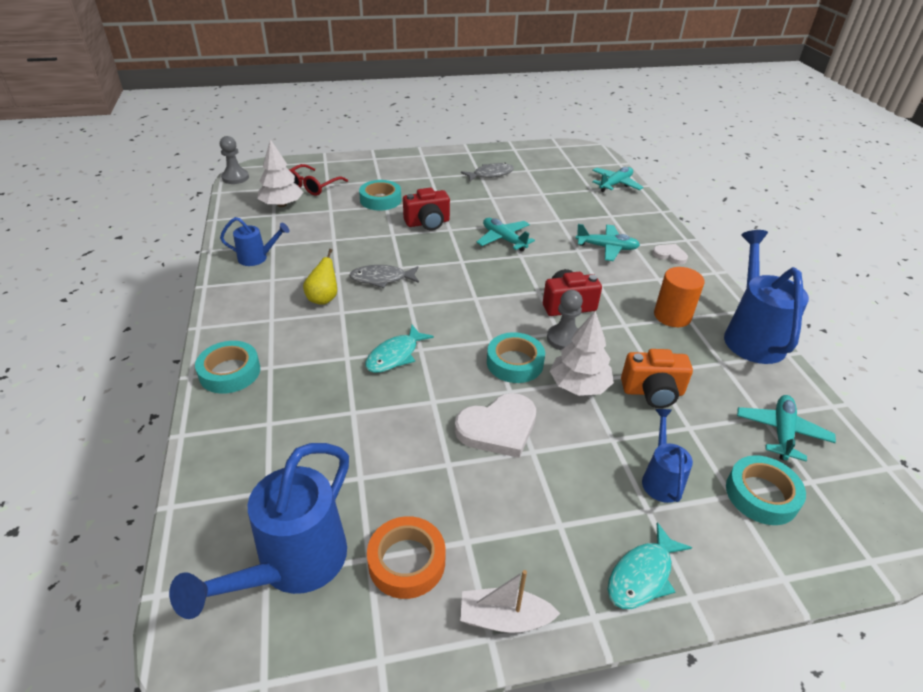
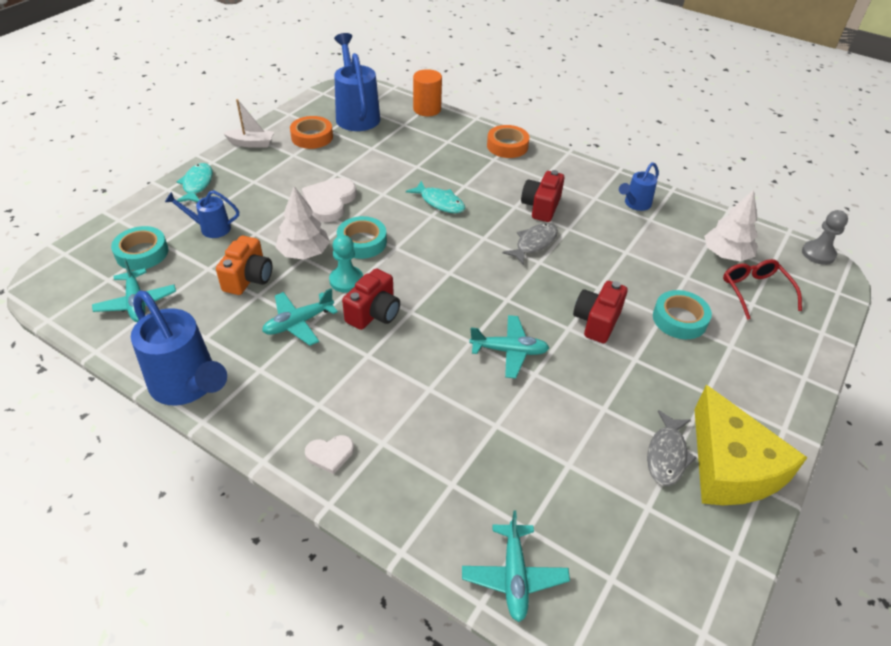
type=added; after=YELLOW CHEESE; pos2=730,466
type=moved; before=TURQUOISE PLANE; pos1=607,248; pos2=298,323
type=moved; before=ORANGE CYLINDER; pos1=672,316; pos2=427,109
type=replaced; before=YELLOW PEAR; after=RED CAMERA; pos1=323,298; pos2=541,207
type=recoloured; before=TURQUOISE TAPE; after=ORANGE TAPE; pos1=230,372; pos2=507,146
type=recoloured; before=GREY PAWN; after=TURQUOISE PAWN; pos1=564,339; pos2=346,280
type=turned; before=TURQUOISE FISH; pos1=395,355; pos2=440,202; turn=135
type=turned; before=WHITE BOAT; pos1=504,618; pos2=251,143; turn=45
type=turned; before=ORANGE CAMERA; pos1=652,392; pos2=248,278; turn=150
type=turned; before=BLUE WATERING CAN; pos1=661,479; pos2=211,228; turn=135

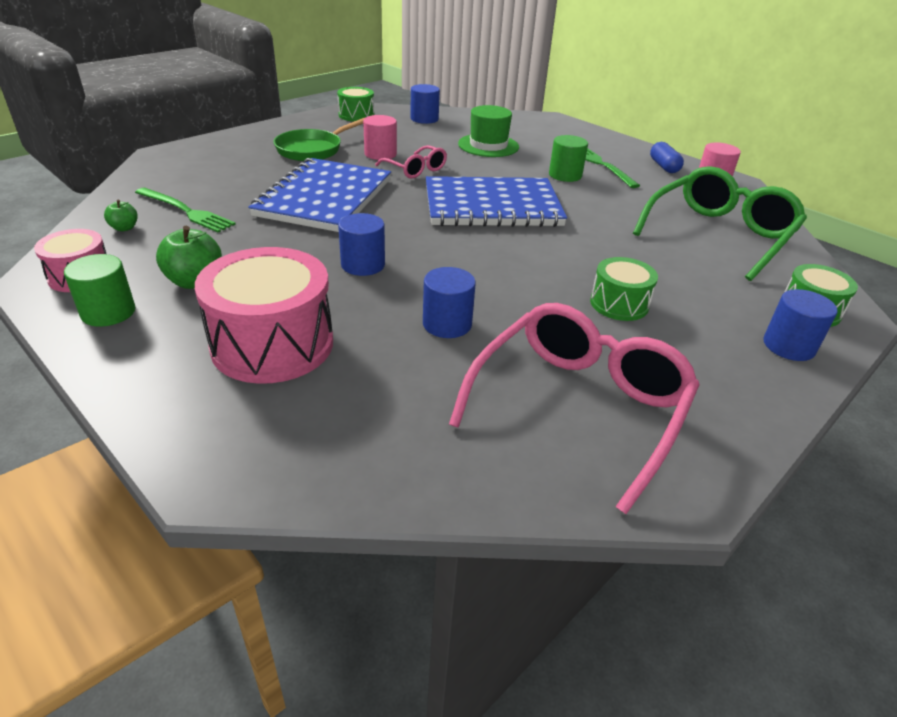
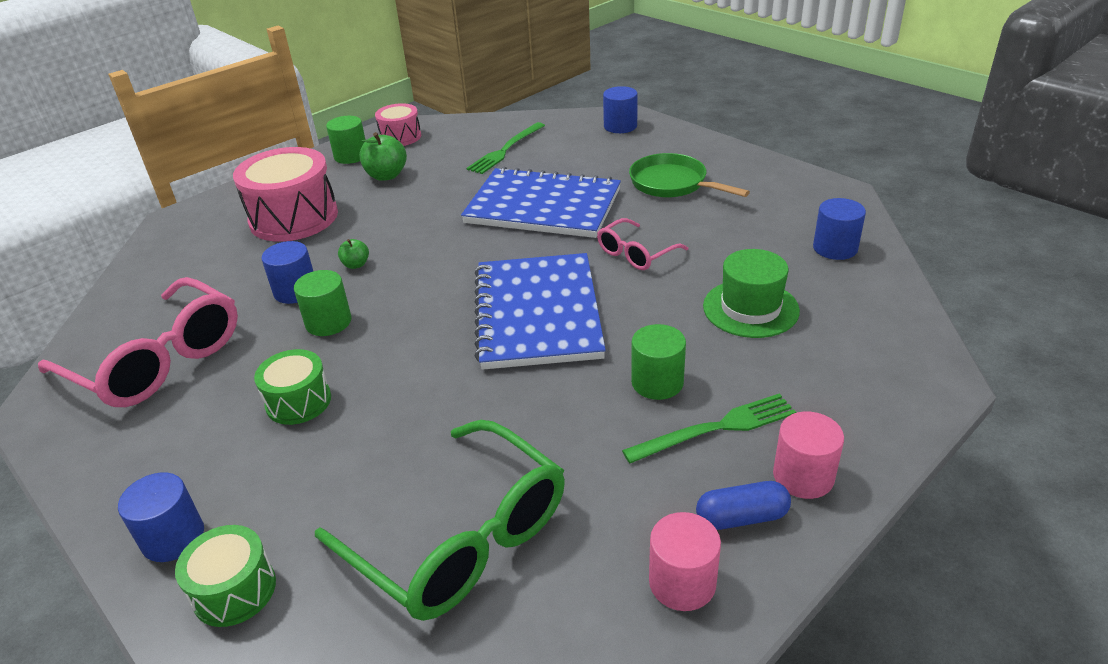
type=removed; before=GREEN DRUM; pos1=356,115
type=added; after=GREEN CYLINDER; pos2=328,322
type=moved; before=GREEN APPLE; pos1=124,228; pos2=356,265
type=moved; before=BLUE CYLINDER; pos1=363,265; pos2=620,126
type=moved; before=PINK CYLINDER; pos1=380,154; pos2=803,476

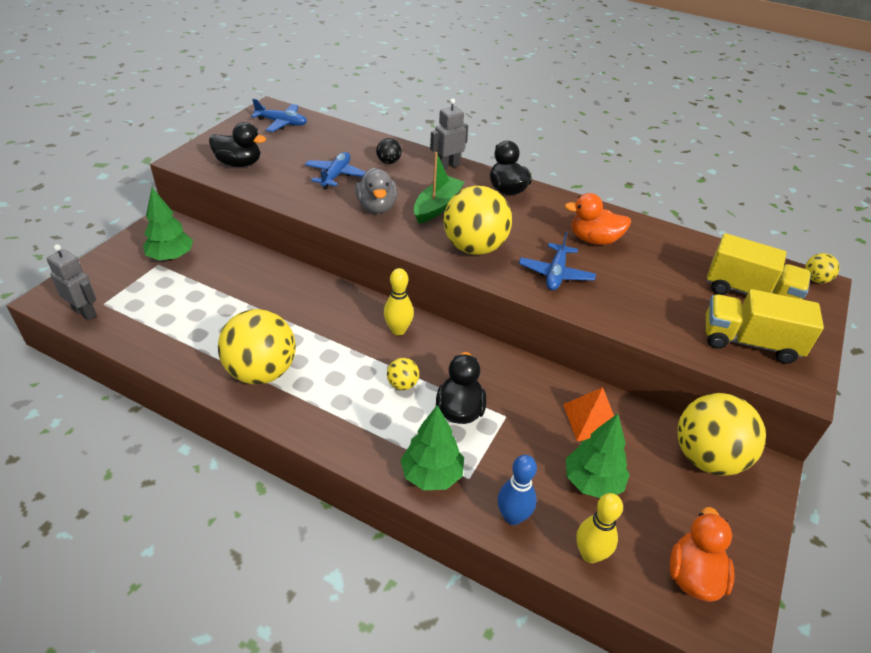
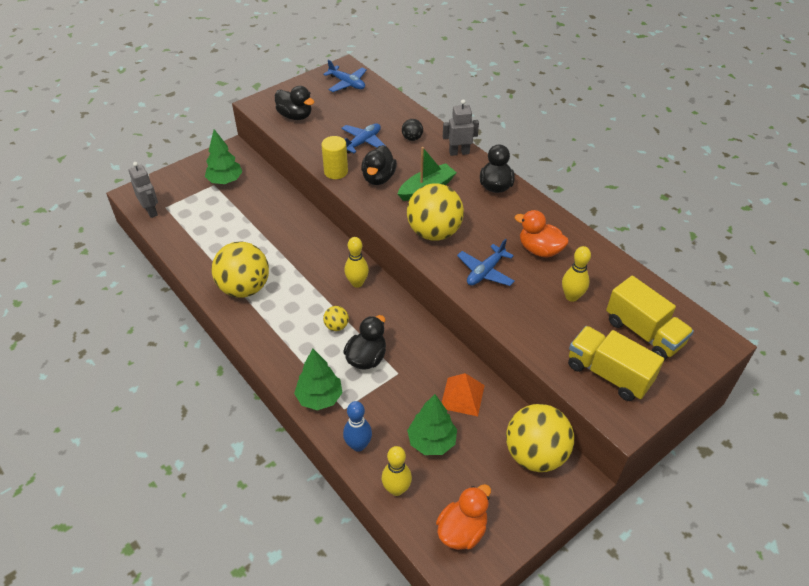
type=removed; before=YELLOW BALL; pos1=815,279
type=added; after=YELLOW CYLINDER; pos2=336,172
type=added; after=YELLOW BOWLING PIN; pos2=571,296
type=recoloured; before=GREY DUCK; after=BLACK DUCK; pos1=377,207; pos2=378,178

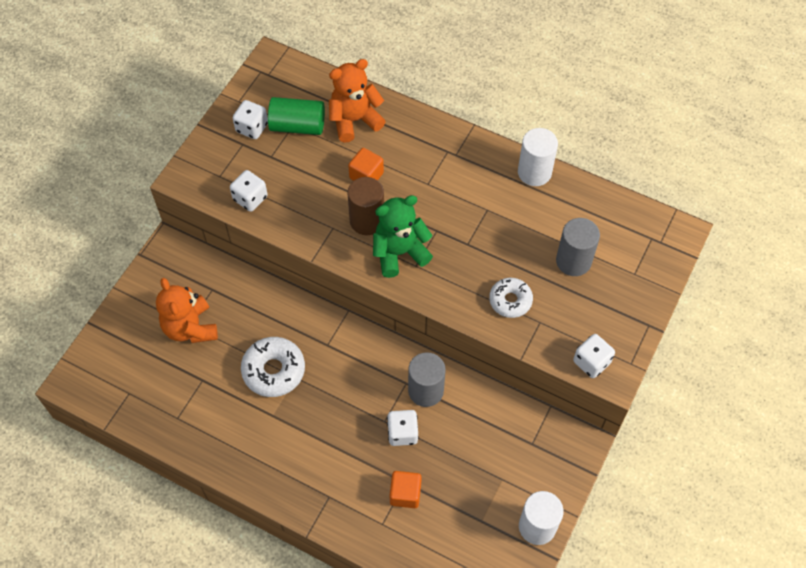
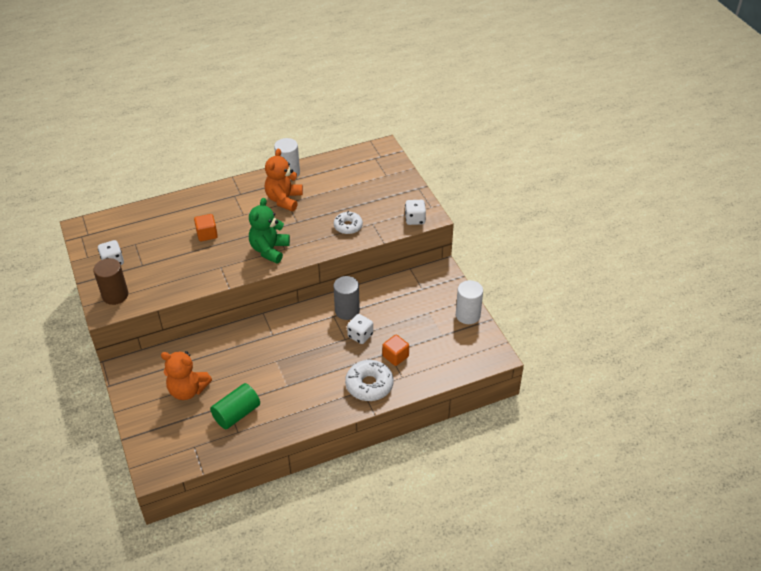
type=removed; before=WHITE DICE; pos1=250,198
type=removed; before=GREY CYLINDER; pos1=573,261
type=moved; before=WHITE DONUT; pos1=274,370; pos2=369,385
type=moved; before=GREEN CYLINDER; pos1=297,126; pos2=237,414
type=moved; before=ORANGE TEDDY BEAR; pos1=354,120; pos2=284,199
type=moved; before=BROWN CYLINDER; pos1=367,221; pos2=115,295

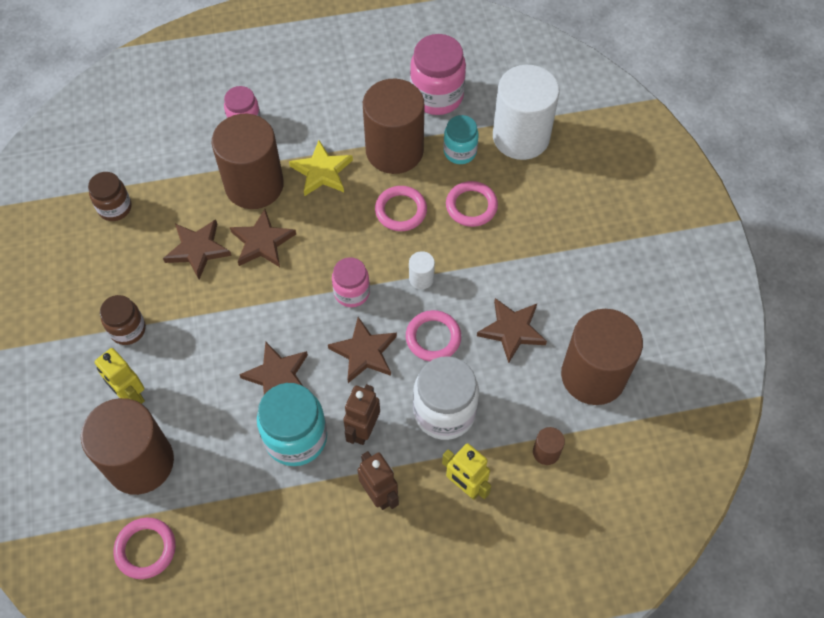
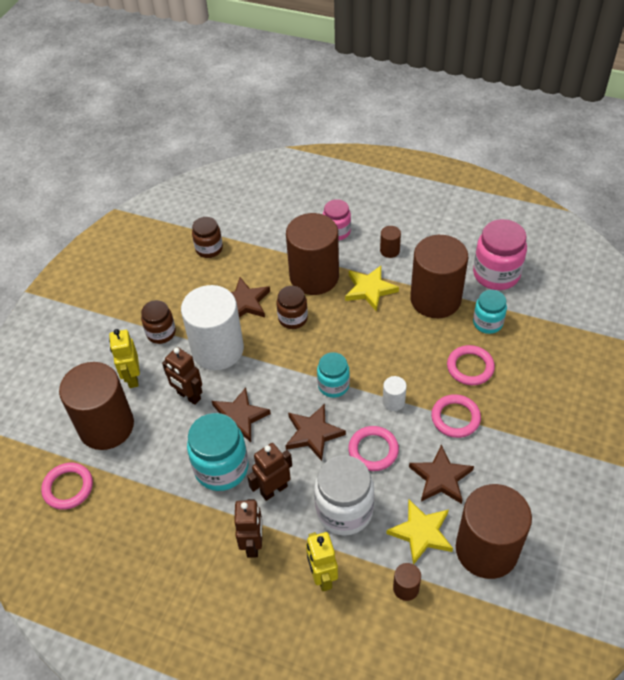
type=added; after=BROWN ROBOT; pos2=188,396
type=added; after=BROWN CYLINDER; pos2=389,250
type=added; after=YELLOW STAR; pos2=421,533
type=moved; before=PINK RING; pos1=401,210; pos2=455,418
type=moved; before=WHITE CYLINDER; pos1=521,137; pos2=217,349
type=replaced; before=BROWN STAR; after=BROWN JAR; pos1=262,242; pos2=293,318
type=recoloured; before=PINK JAR; after=TURQUOISE JAR; pos1=352,292; pos2=333,385

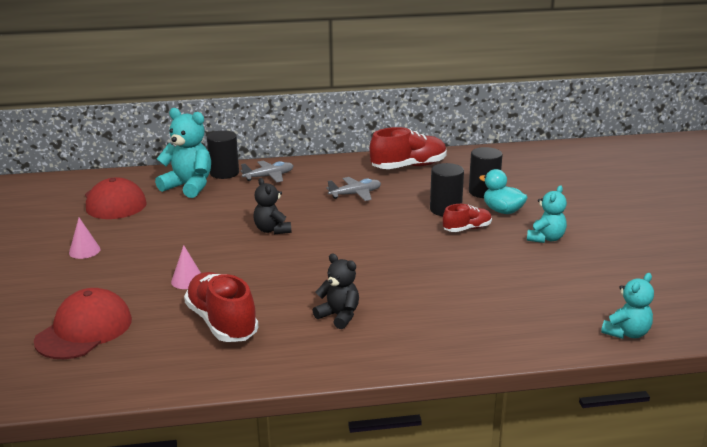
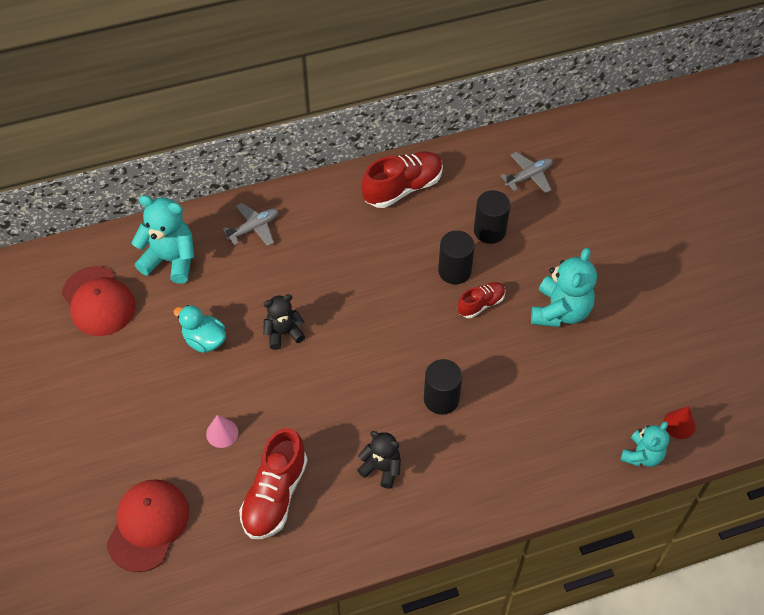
type=removed; before=PINK CONE; pos1=84,251
type=added; after=RED CONE; pos2=679,424
type=moved; before=BLACK CYLINDER; pos1=224,173; pos2=441,399
type=moved; before=GREY PLANE; pos1=355,194; pos2=529,176
type=moved; before=TURQUOISE DUCK; pos1=502,211; pos2=204,340
type=turned; before=RED SHOE; pos1=222,323; pos2=275,495; turn=-120
type=turned; before=BLACK TEDDY BEAR; pos1=272,230; pos2=283,333; turn=105
type=resized; before=TURQUOISE TEDDY BEAR; pos1=546,238; pos2=560,311; scale=1.6

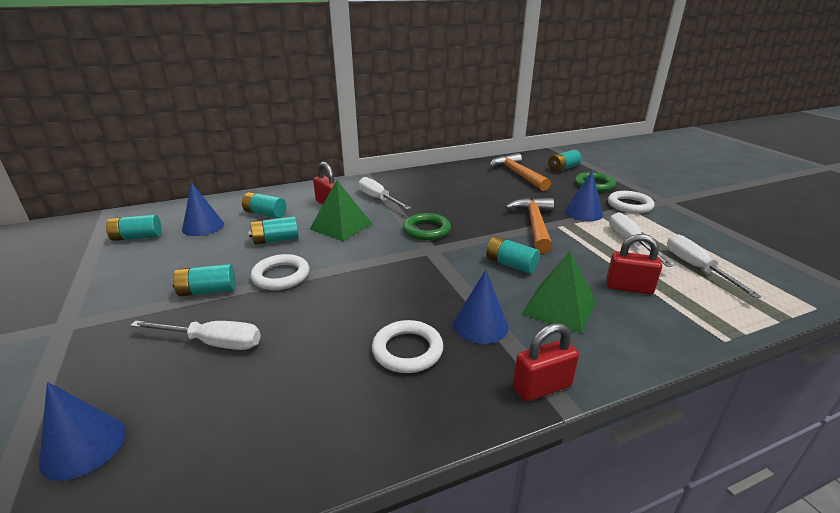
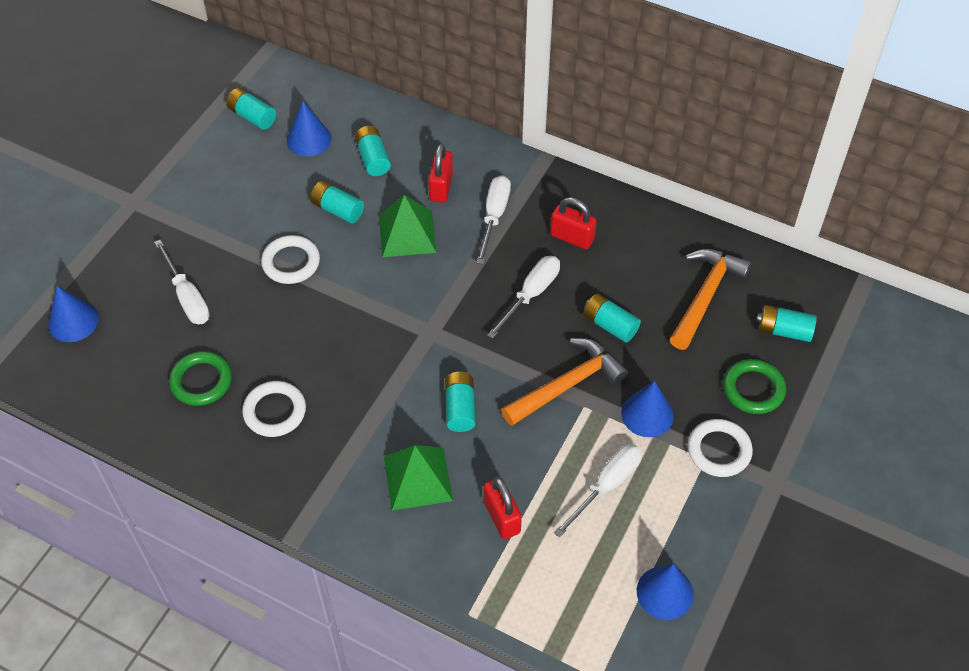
type=moved; before=TURQUOISE BATTERY; pos1=208,291; pos2=610,325
type=moved; before=GREEN RING; pos1=426,230; pos2=201,381
type=moved; before=BLUE CONE; pos1=480,325; pos2=665,592
type=moved; before=RED PADLOCK; pos1=542,387; pos2=572,237
type=moved; before=WHITE SCREWDRIVER; pos1=696,268; pos2=531,294

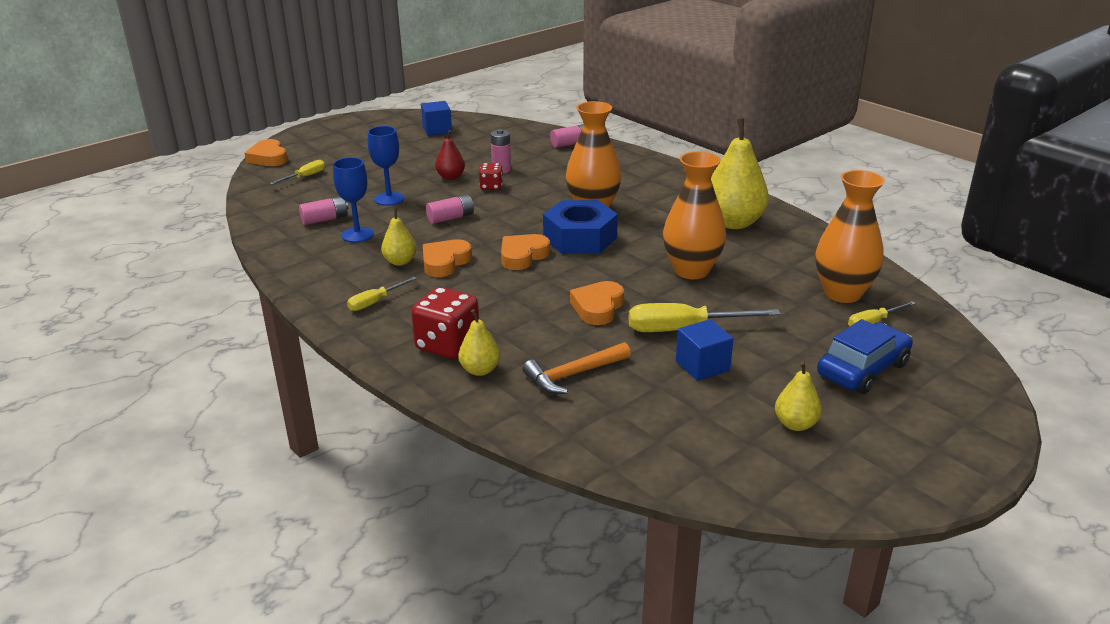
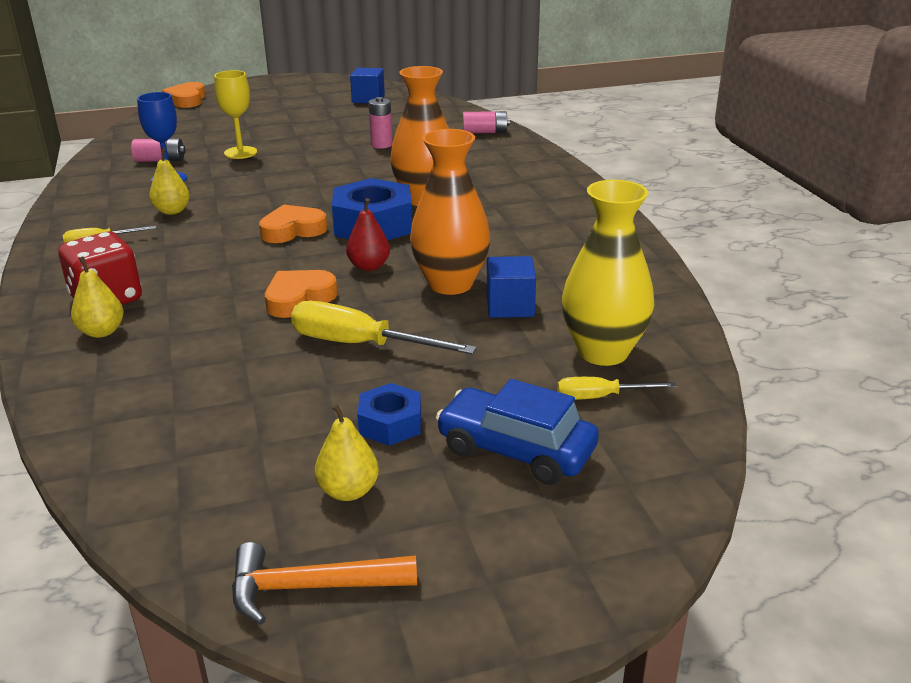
type=removed; before=YELLOW SCREWDRIVER; pos1=305,177
type=removed; before=ORANGE HEART; pos1=445,262
type=removed; before=PINK BATTERY; pos1=451,218
type=removed; before=RED DICE; pos1=491,187
type=removed; before=YELLOW PEAR; pos1=733,223
type=added; after=BLUE NUT; pos2=390,424
type=moved; before=RED PEAR; pos1=450,177; pos2=369,266
type=moved; before=ORANGE HAMMER; pos1=573,375; pos2=310,588
type=moved; before=BLUE CUBE; pos1=702,366; pos2=510,306
type=recoloured; before=BLUE GOBLET; after=YELLOW GOBLET; pos1=389,199; pos2=240,153
type=recoloured; before=ORANGE VASE; after=YELLOW VASE; pos1=842,293; pos2=603,352
type=turned; before=BLUE CAR; pos1=862,369; pos2=516,450; turn=-135

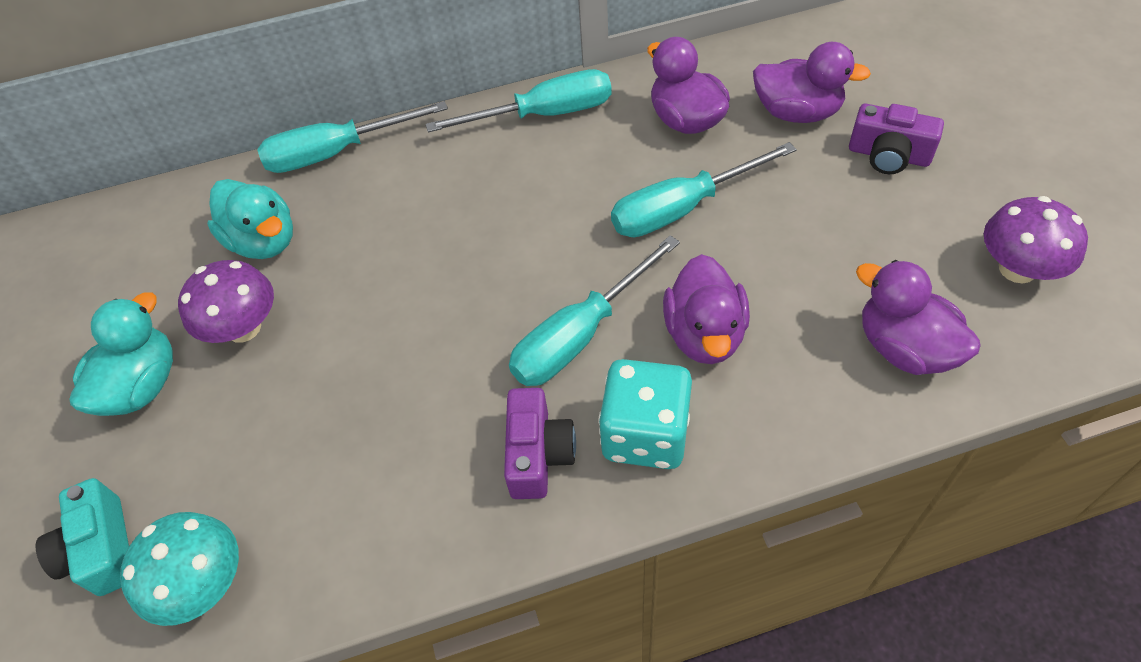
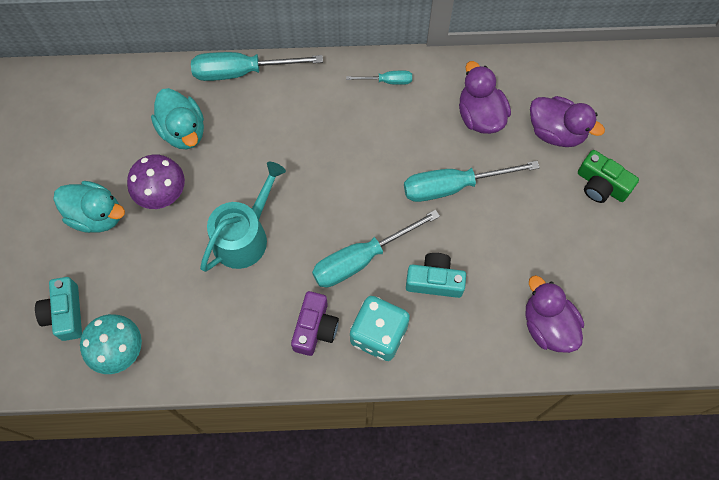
type=removed; before=PURPLE MUSHROOM; pos1=1017,269
type=added; after=TURQUOISE WATERING CAN; pos2=244,235
type=replaced; before=PURPLE DUCK; after=TURQUOISE CAMERA; pos1=704,334; pos2=434,280
type=recoloured; before=PURPLE CAMERA; after=GREEN CAMERA; pos1=888,155; pos2=601,185
type=turned; before=TURQUOISE DUCK; pos1=142,386; pos2=96,215; turn=75
type=resized; before=TURQUOISE SCREWDRIVER; pos1=544,115; pos2=387,81; scale=0.51

